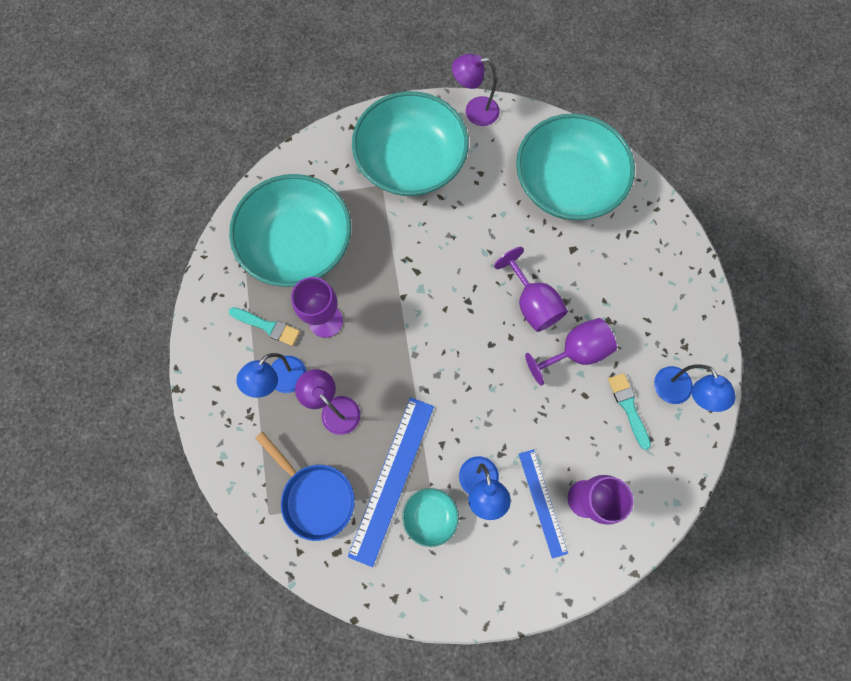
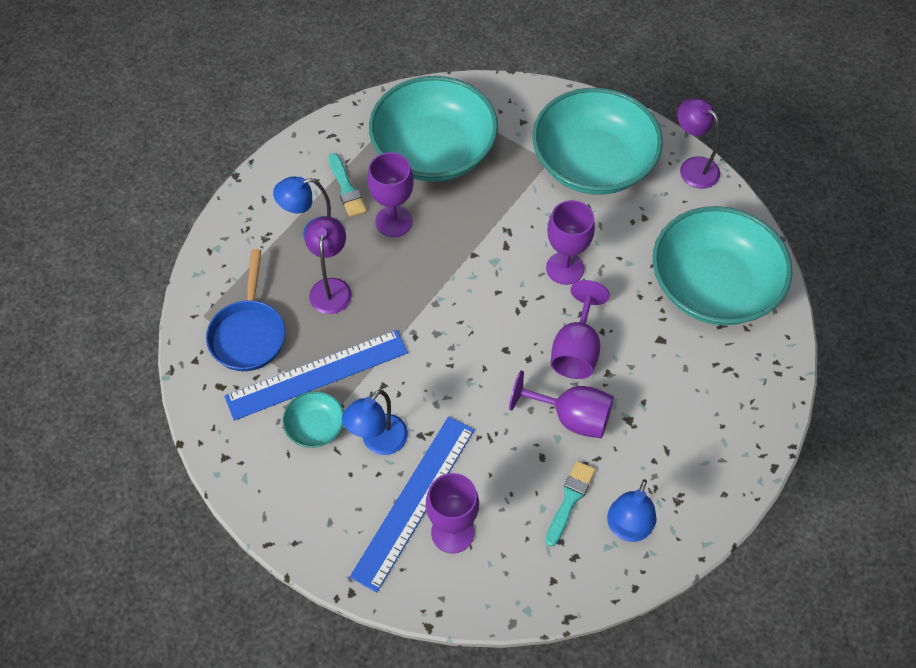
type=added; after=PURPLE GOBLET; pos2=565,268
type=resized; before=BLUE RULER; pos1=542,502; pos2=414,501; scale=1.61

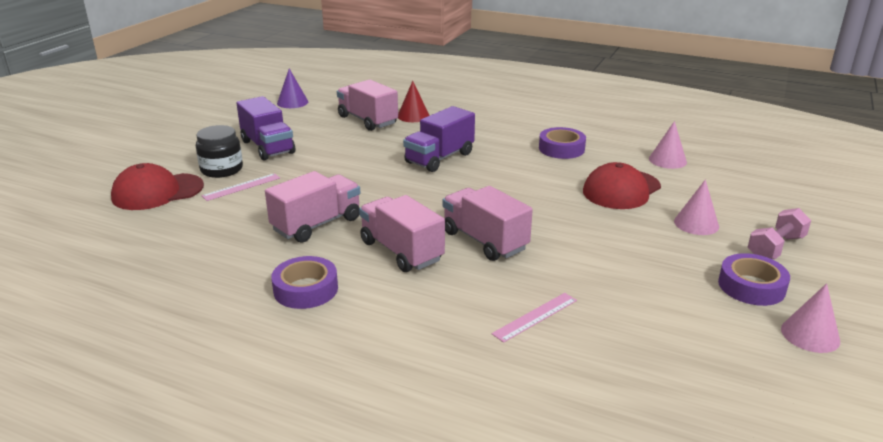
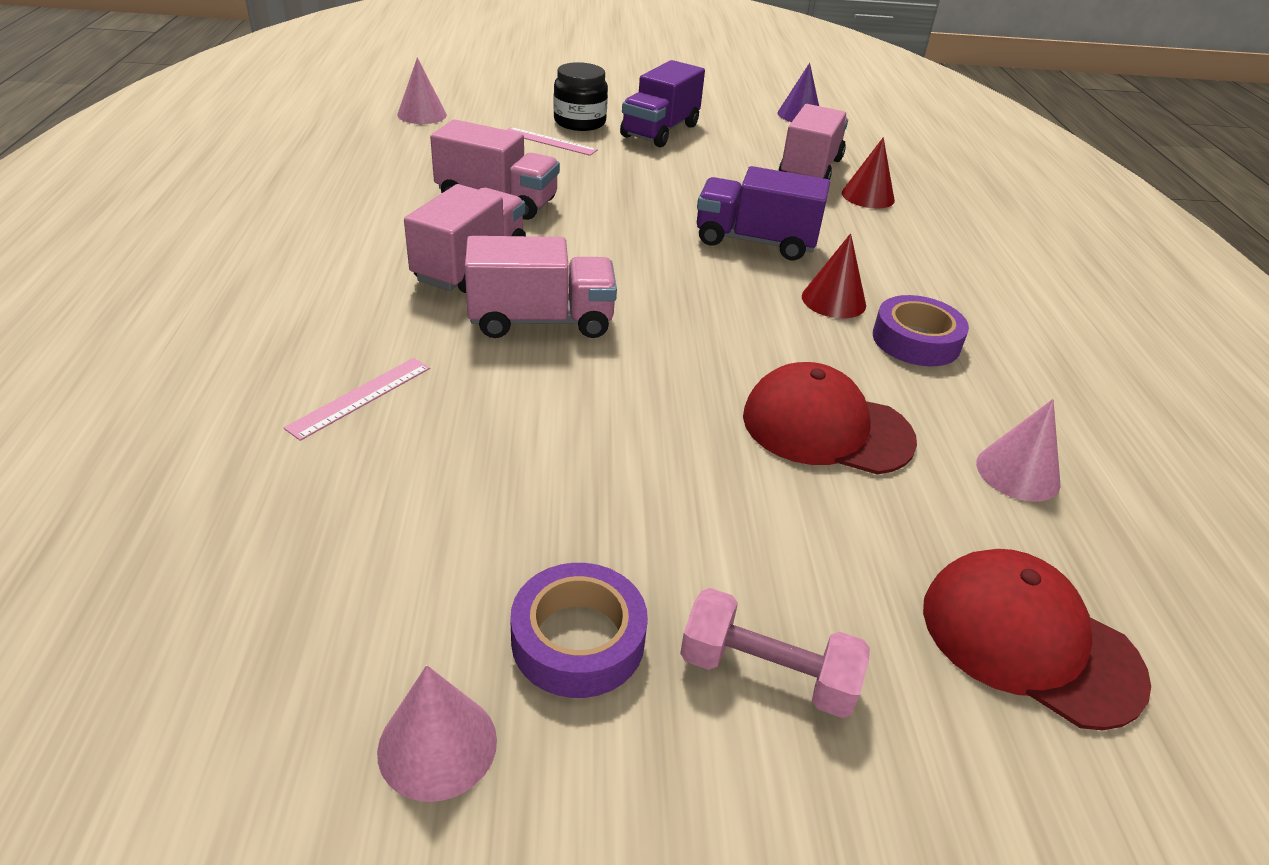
type=removed; before=PURPLE TAPE; pos1=306,289
type=added; after=RED CONE; pos2=833,300
type=moved; before=RED CAP; pos1=157,192; pos2=1029,641
type=moved; before=PINK CONE; pos1=696,224; pos2=422,114
type=turned; before=PINK TRUCK; pos1=484,241; pos2=541,321; turn=60
type=turned; before=PINK RULER; pos1=535,317; pos2=360,397; turn=-75

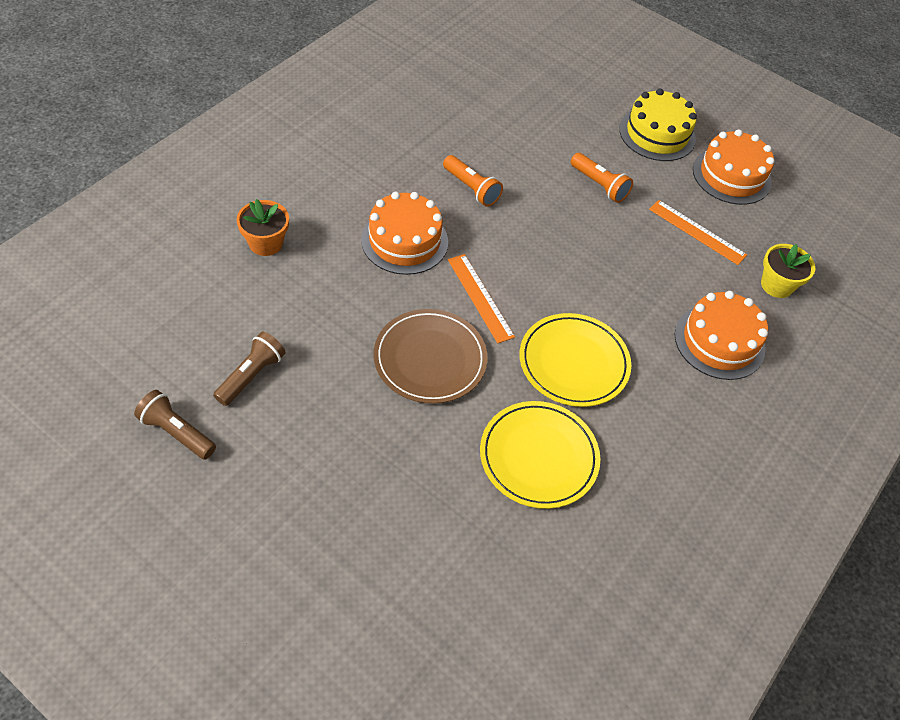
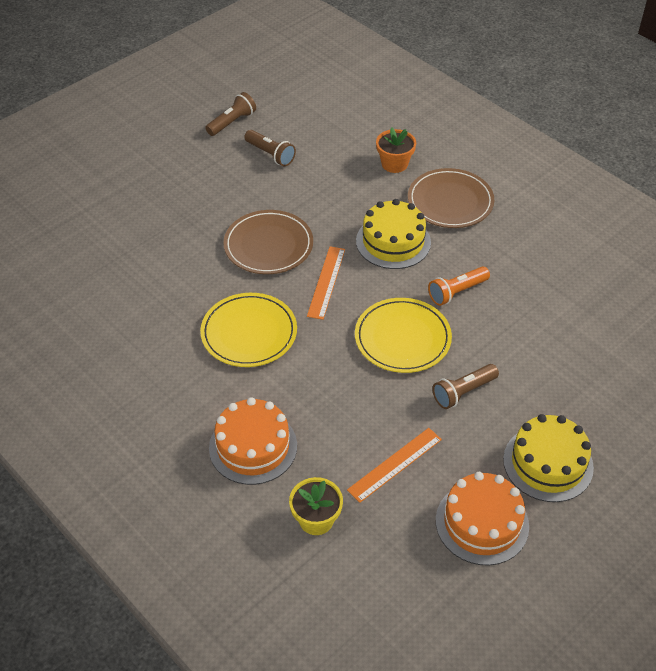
type=added; after=BROWN PLATE; pos2=450,201
type=moved; before=YELLOW PLATE; pos1=538,457; pos2=402,338
type=recoloured; before=ORANGE CAKE; after=YELLOW CAKE; pos1=404,241; pos2=393,241
type=recoloured; before=ORANGE FLASHLIGHT; after=BROWN FLASHLIGHT; pos1=599,185; pos2=463,392
type=turned; before=ORANGE RULER; pos1=480,297; pos2=326,282; turn=-60

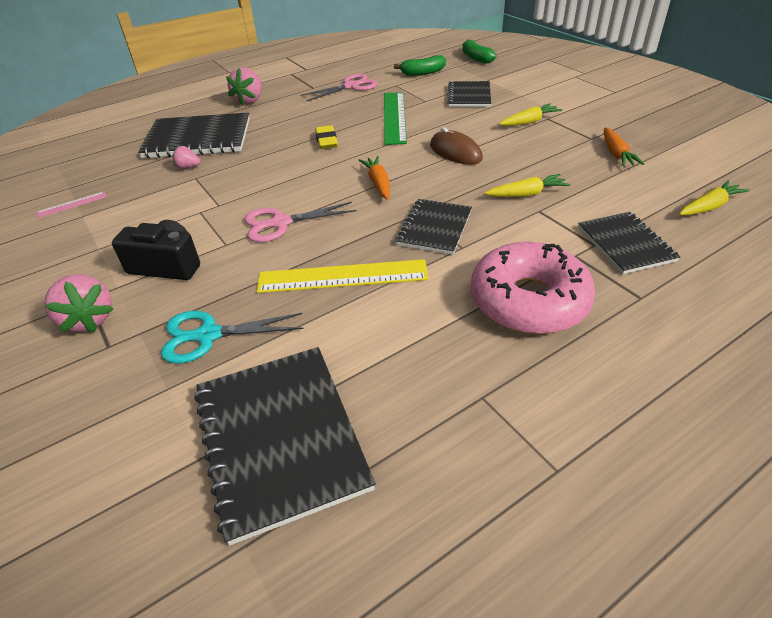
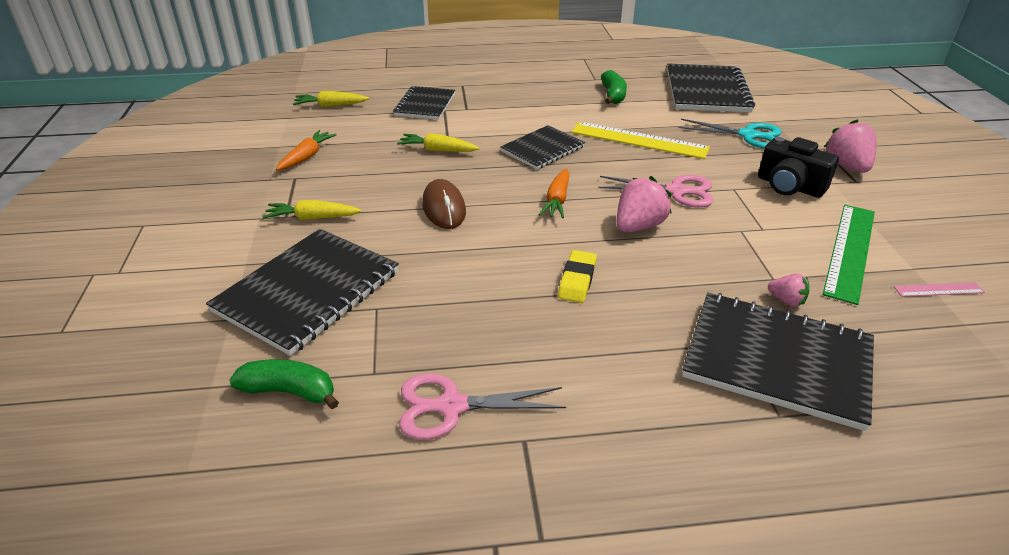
type=removed; before=PINK DONUT; pos1=528,300
type=moved; before=PINK STRAWBERRY; pos1=250,101; pos2=638,226
type=moved; before=GREEN RULER; pos1=394,117; pos2=850,251
type=moved; before=GREEN BANANA; pos1=476,58; pos2=613,95
type=resized; before=BLACK NOTEBOOK; pos1=469,96; pos2=307,291; scale=1.63

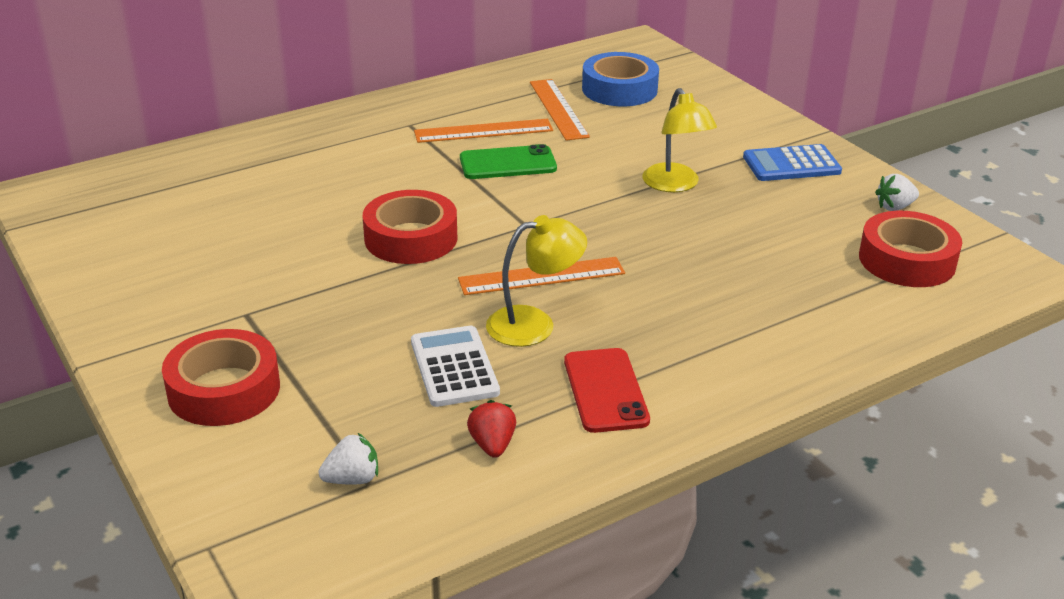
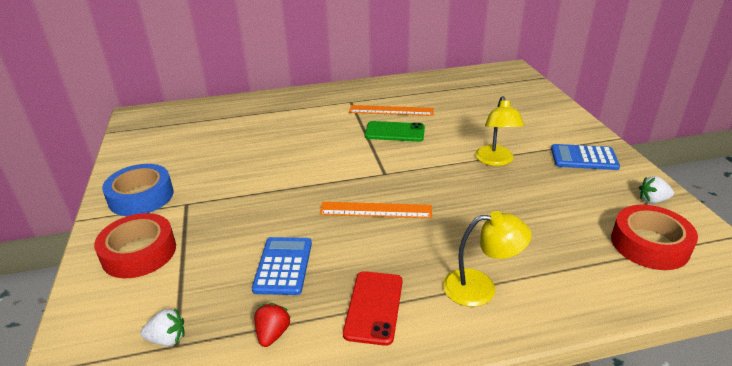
type=removed; before=RED TAPE; pos1=411,238
type=removed; before=ORANGE RULER; pos1=558,109
type=moved; before=YELLOW LAMP; pos1=534,324; pos2=480,287
type=moved; before=BLUE TAPE; pos1=619,89; pos2=141,197
type=recoloured; before=WHITE CALCULATOR; after=BLUE CALCULATOR; pos1=454,367; pos2=283,266

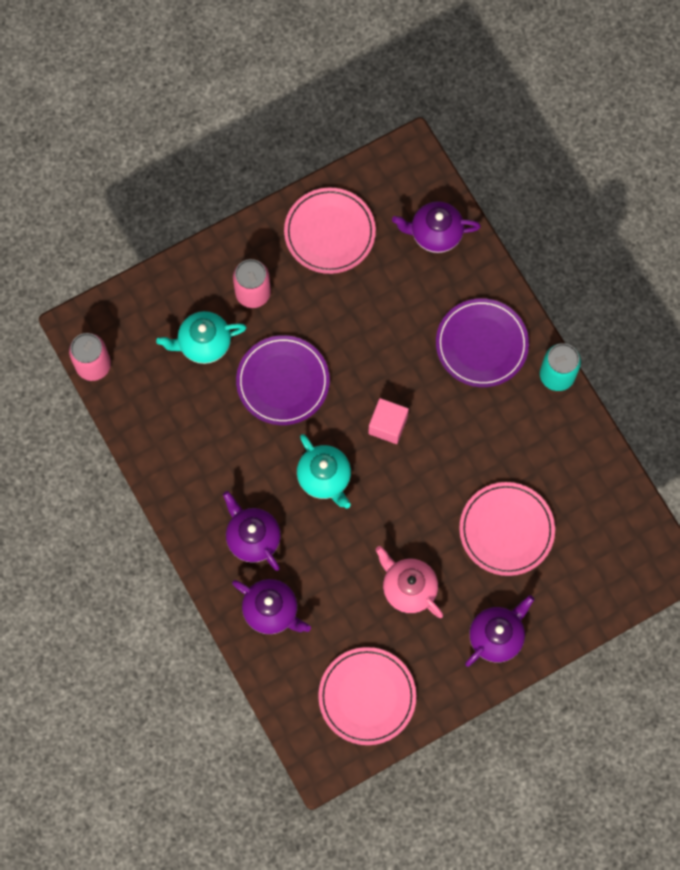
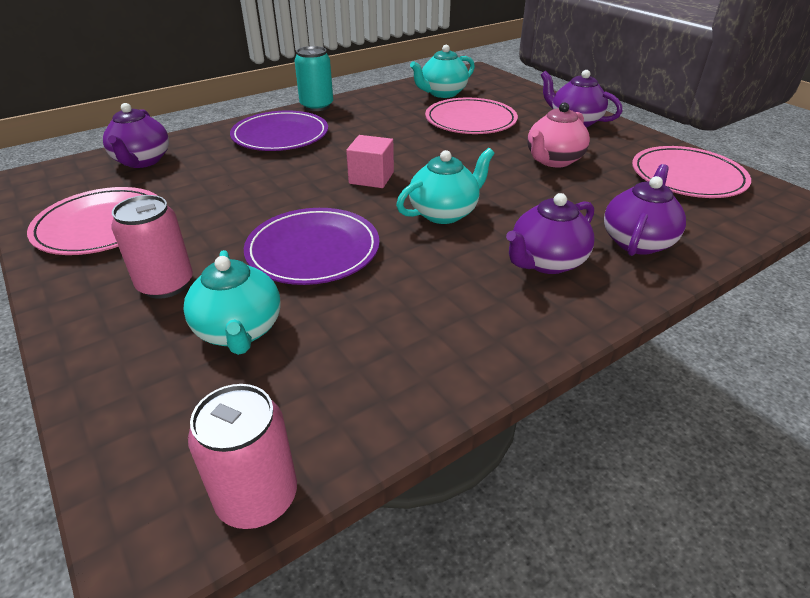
type=added; after=TURQUOISE TEAPOT; pos2=442,93

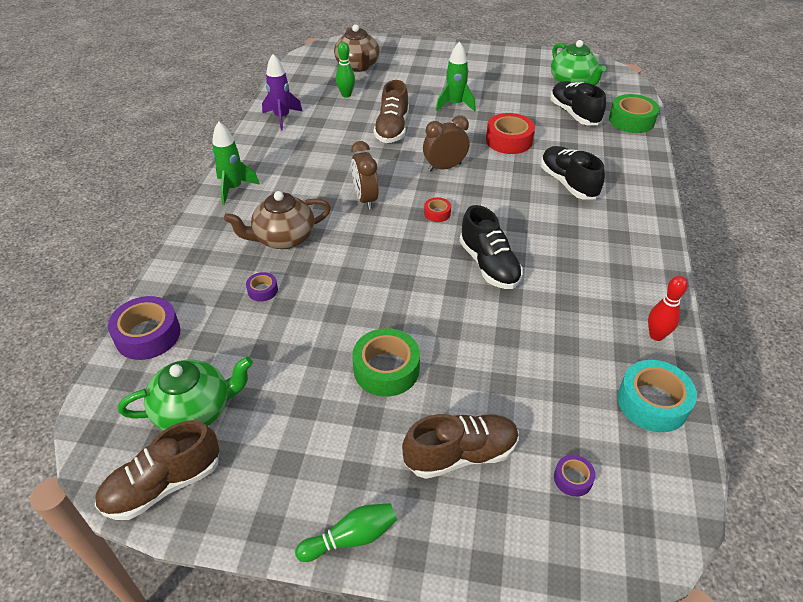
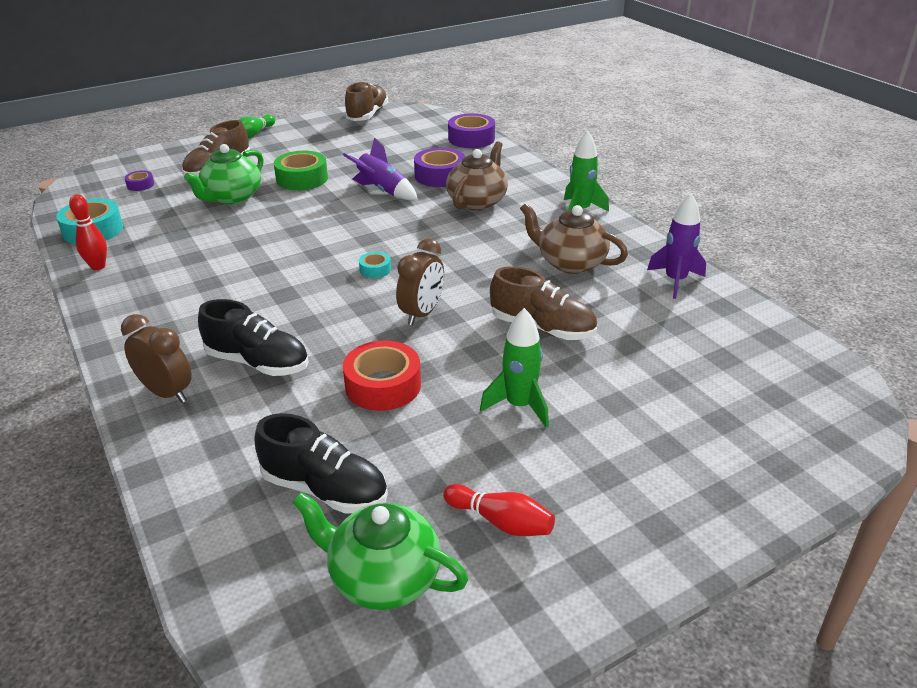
type=removed; before=GREEN BOWLING PIN; pos1=346,95
type=removed; before=BLACK SHOE; pos1=489,265
type=removed; before=GREEN TAPE; pos1=631,120
type=added; after=PURPLE ROCKET; pos2=382,191
type=added; after=RED BOWLING PIN; pos2=500,522
type=moved; before=GREEN TEAPOT; pos1=195,410; pos2=232,197
type=moved; before=BROWN TEAPOT; pos1=358,66; pos2=570,263
type=moved; before=BROWN CLOCK; pos1=365,199; pos2=167,393
type=recoloured; before=RED TAPE; after=TURQUOISE TAPE; pos1=437,213; pos2=375,269
type=turned; before=BROWN SHOE; pos1=392,129; pos2=542,328; turn=150
type=resized; before=PURPLE TAPE; pos1=262,290; pos2=440,175; scale=1.98

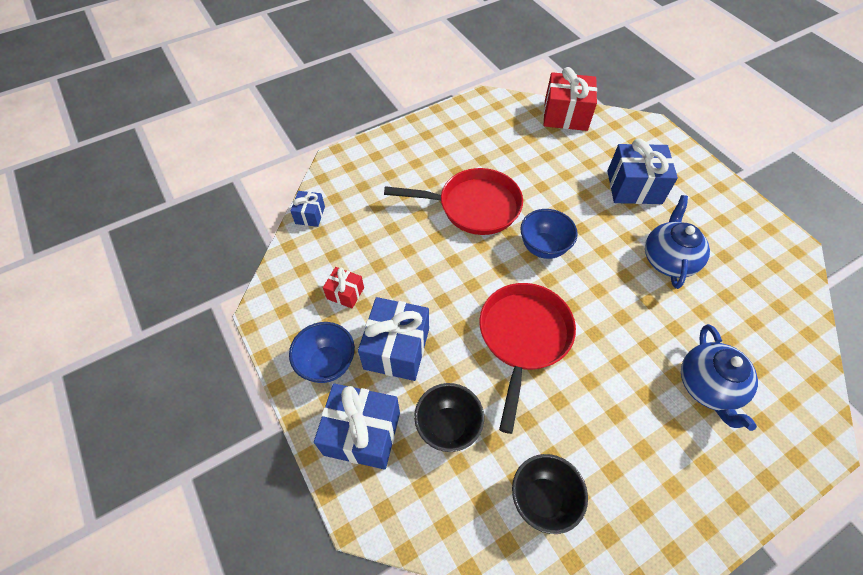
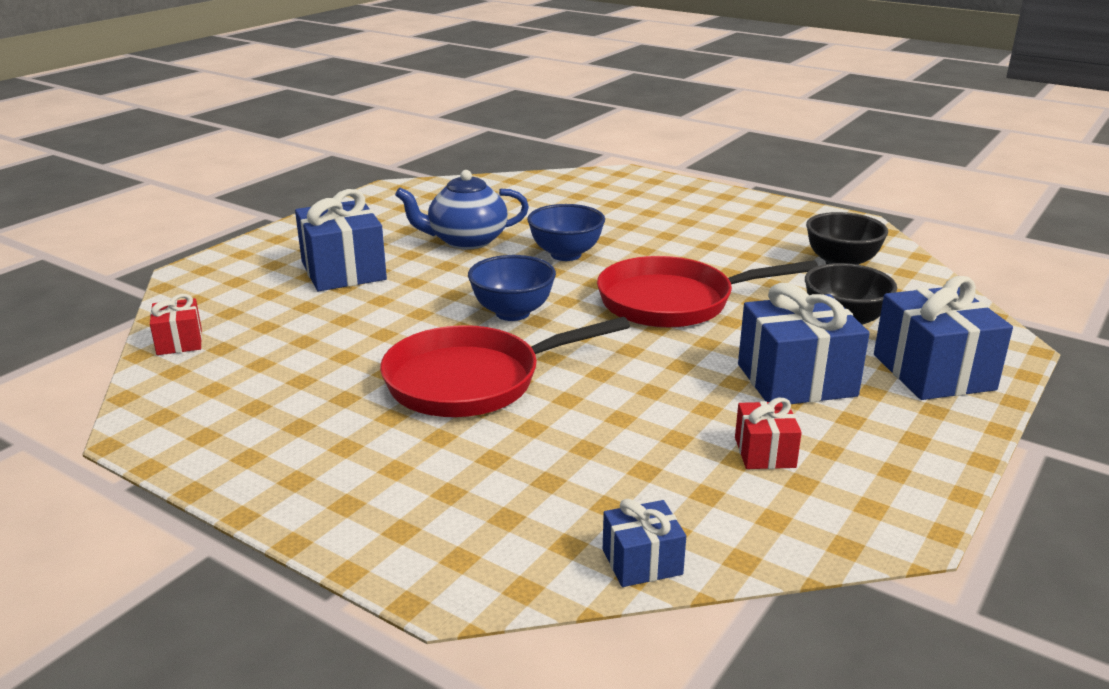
type=removed; before=BLUE TEAPOT; pos1=708,386
type=moved; before=BLUE BOWL; pos1=327,363; pos2=566,254
type=turned; before=RED PAN; pos1=473,206; pos2=472,381; turn=-90
type=resized; before=RED GIFT; pos1=565,115; pos2=179,342; scale=0.53

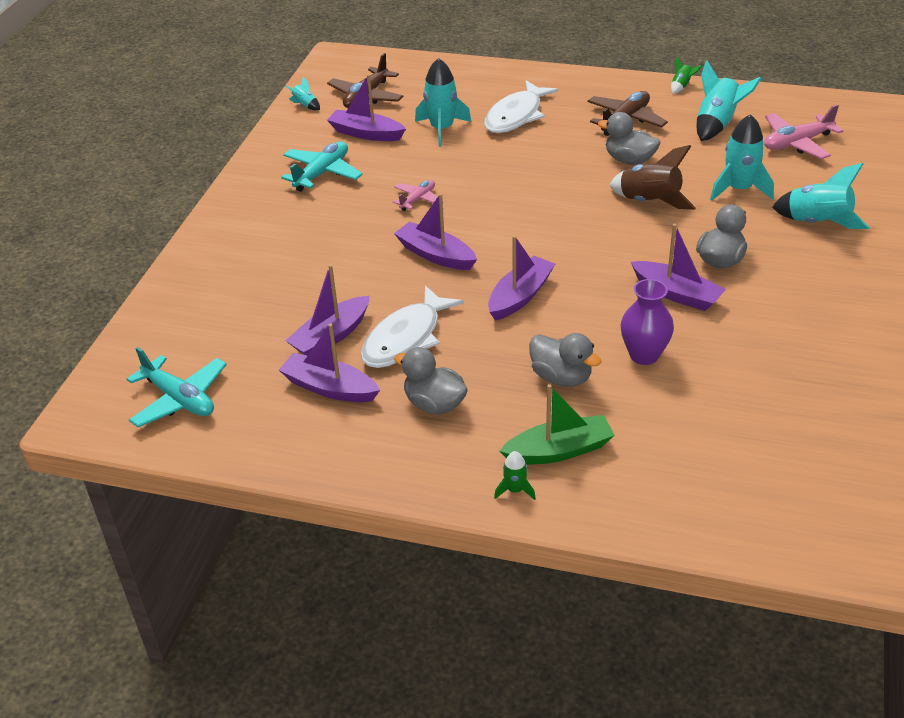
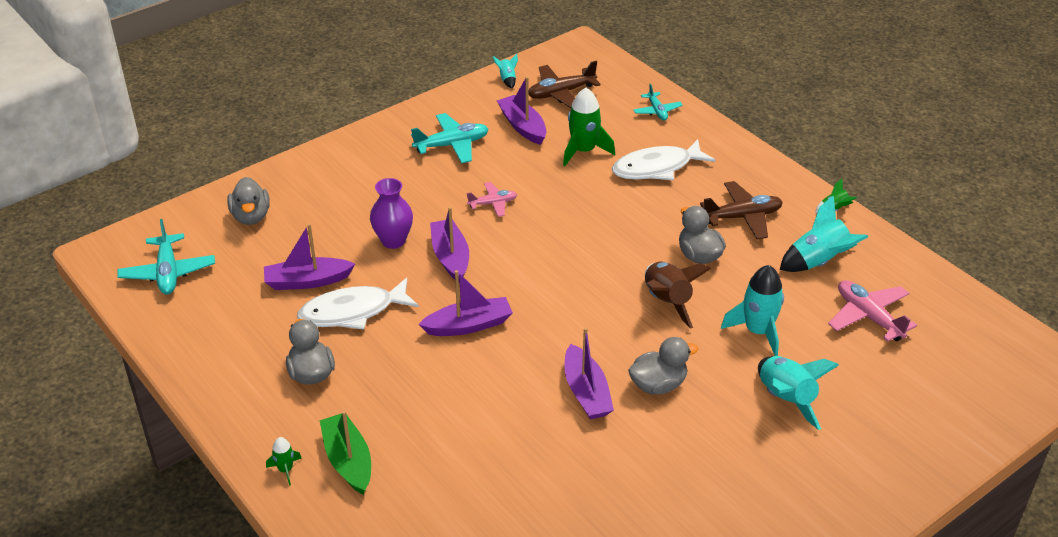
type=removed; before=PURPLE BOAT; pos1=329,388
type=added; after=TURQUOISE PLANE; pos2=657,111
type=moved; before=GREY DUCK; pos1=561,377; pos2=251,216
type=moved; before=PURPLE VASE; pos1=644,355; pos2=393,241
type=recoloured; before=TURQUOISE ROCKET; after=GREEN ROCKET; pos1=442,129; pos2=583,151
type=turned; before=GREEN BOAT; pos1=559,450; pos2=348,461; turn=-135
type=turned; before=PINK PLANE; pos1=797,143; pos2=868,316; turn=45

